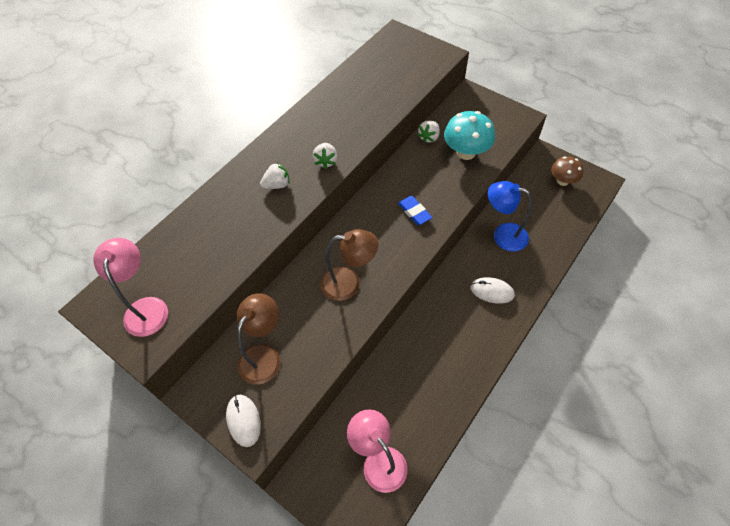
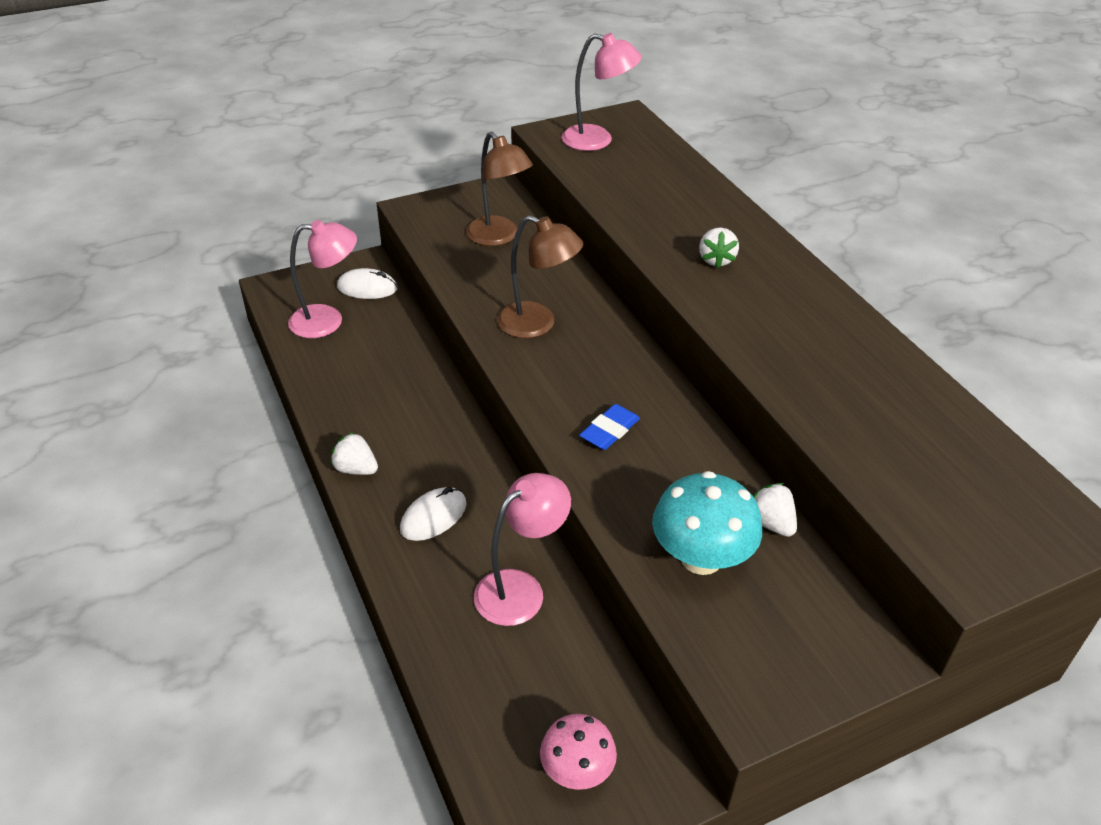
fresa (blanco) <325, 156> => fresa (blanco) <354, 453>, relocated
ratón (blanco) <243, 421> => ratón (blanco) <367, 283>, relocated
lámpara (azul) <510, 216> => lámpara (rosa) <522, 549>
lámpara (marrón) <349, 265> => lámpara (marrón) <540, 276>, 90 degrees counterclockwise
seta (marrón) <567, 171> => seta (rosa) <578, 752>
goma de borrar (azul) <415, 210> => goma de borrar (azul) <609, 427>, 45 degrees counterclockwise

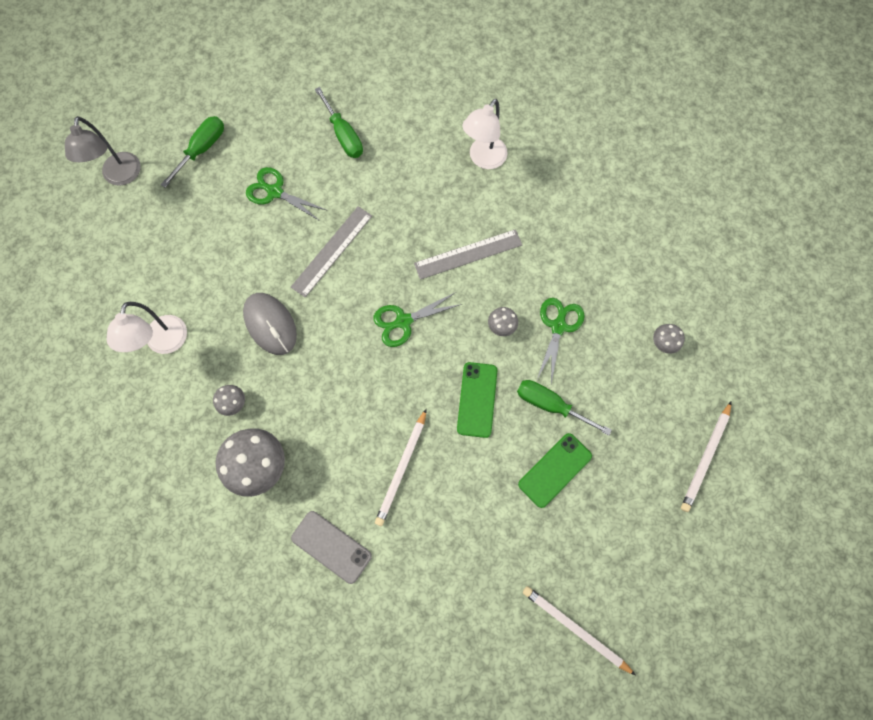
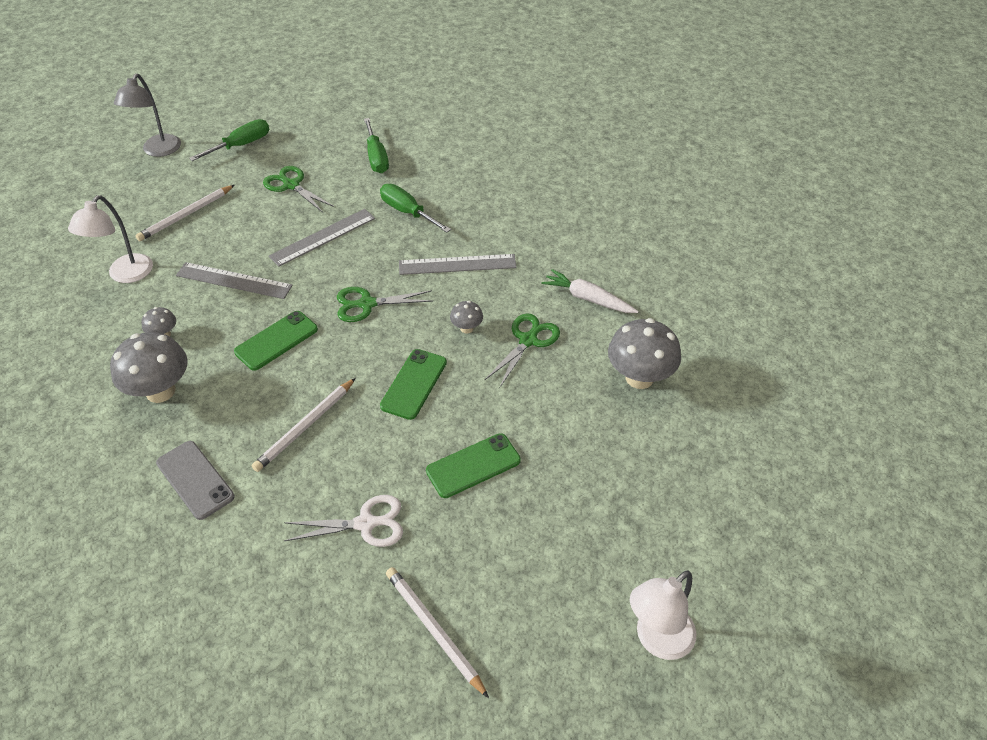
lápiz (blanco) <706, 456> => lápiz (blanco) <185, 213>, relocated
ratón (gris) <270, 324> => regla (gris) <234, 280>
nothing => móvil (verde) <276, 341>
nothing => tijeras (blanco) <343, 521>
destornillador (verde) <564, 408> => destornillador (verde) <415, 208>, relocated
nothing => zanahoria (blanco) <590, 291>
seta (gris) <669, 339> => seta (gris) <644, 353>, x2.05
lámpara (blanco) <485, 134> => lámpara (blanco) <663, 615>, relocated

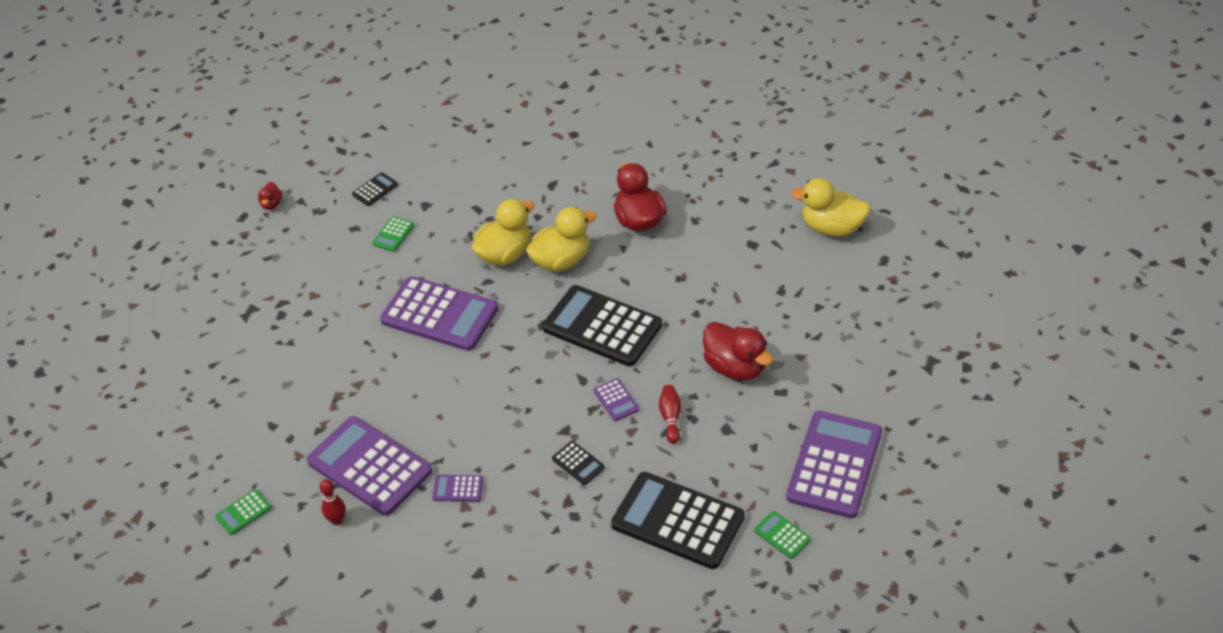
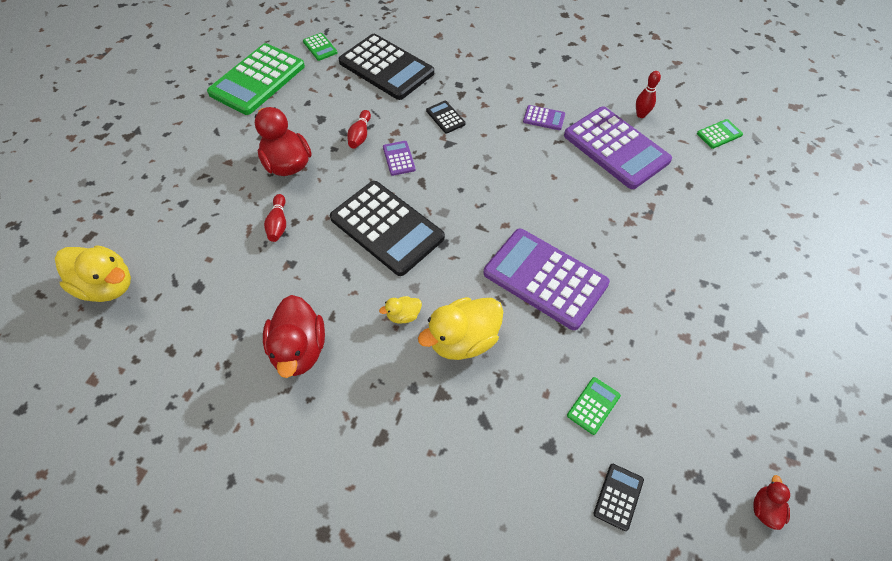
calculadora (morado) <834, 464> => calculadora (verde) <256, 79>
nothing => bolo (rojo) <275, 218>
pato (amarillo) <561, 239> => pato (amarillo) <400, 309>, x0.48
calculadora (negro) <375, 189> => calculadora (negro) <618, 497>, 150 degrees clockwise

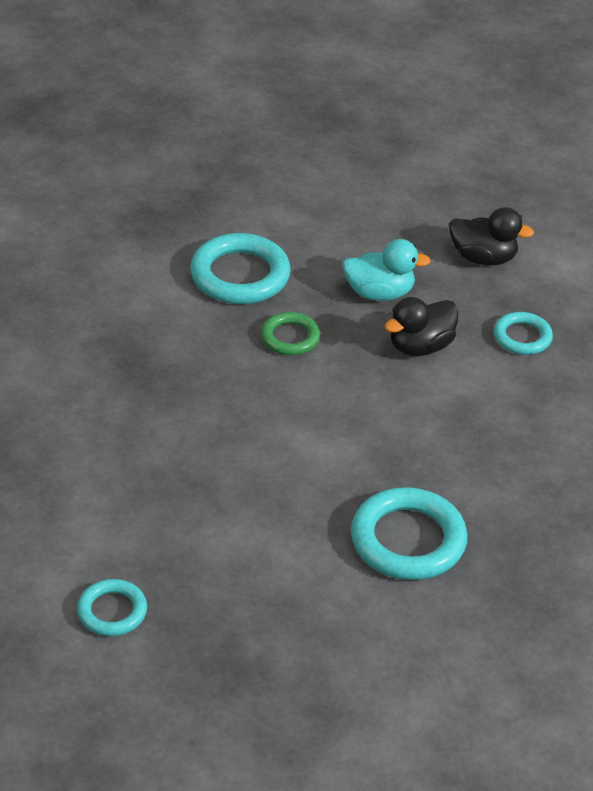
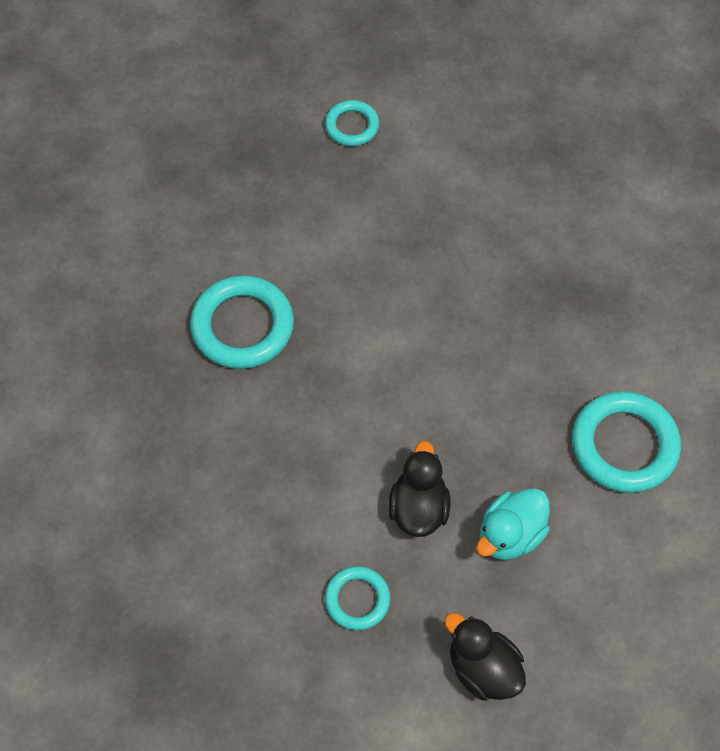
pato (negro) <491, 236> => pato (negro) <485, 657>, 75 degrees clockwise
anillo (verde) <290, 333> => nothing

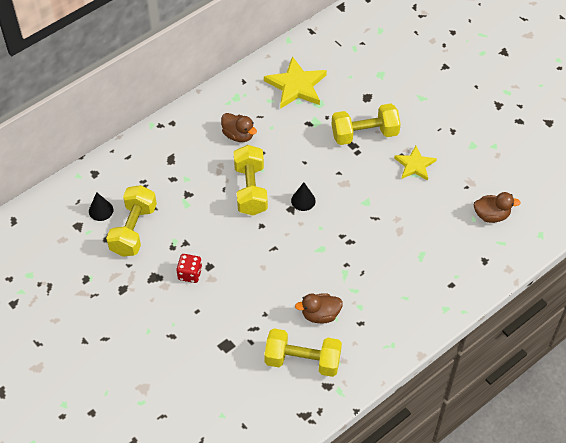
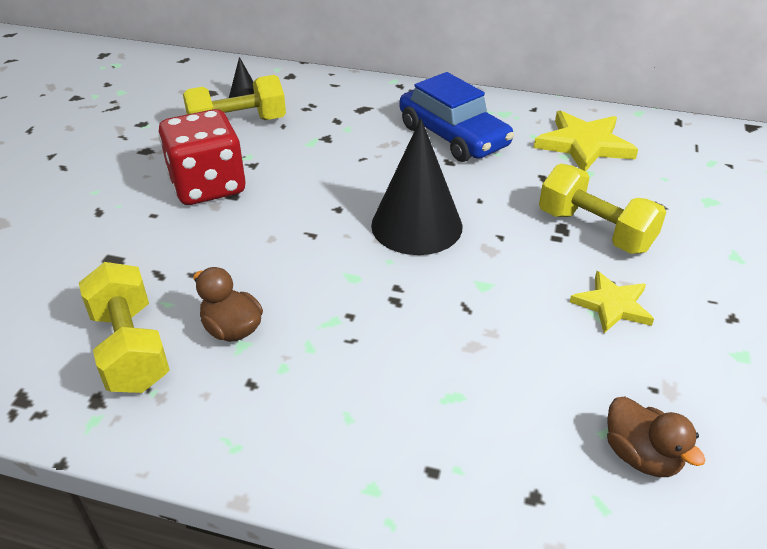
dado (rojo) <189, 268> => dado (rojo) <202, 157>, x2.09
cono (negro) <303, 196> => cono (negro) <416, 186>, x2.23
pato (marrón) <239, 127> => coche (azul) <456, 117>
mancuerna (amarillo) <251, 180> => nothing

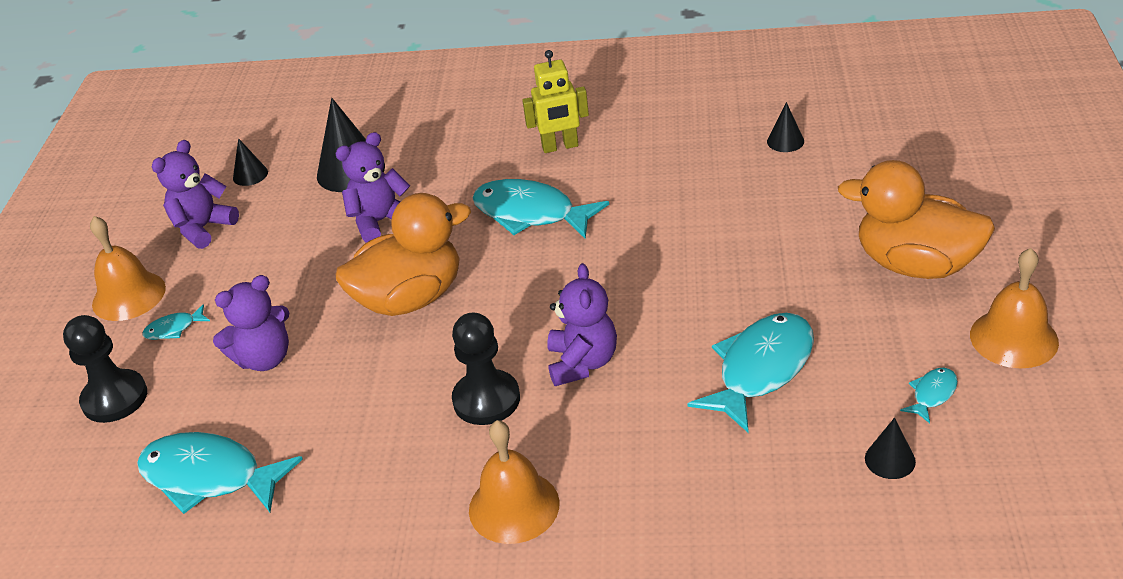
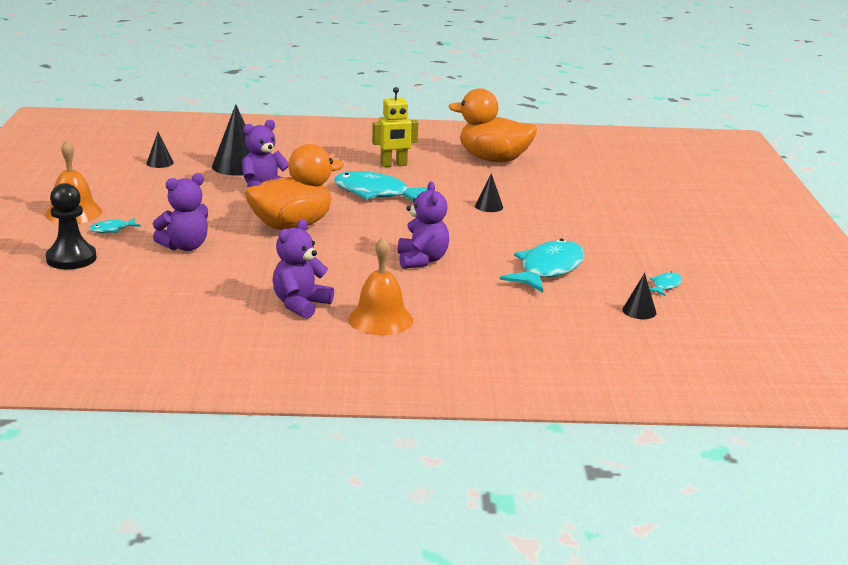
osito (morado) <195, 194> => osito (morado) <303, 269>, relocated
pato (naranja) <916, 219> => pato (naranja) <493, 125>, relocated
cono (negro) <785, 127> => cono (negro) <489, 192>, relocated
pez (turquesa) <220, 473> => nothing
peón (negro) <486, 369> => nothing
campana (naranja) <1014, 308> => nothing

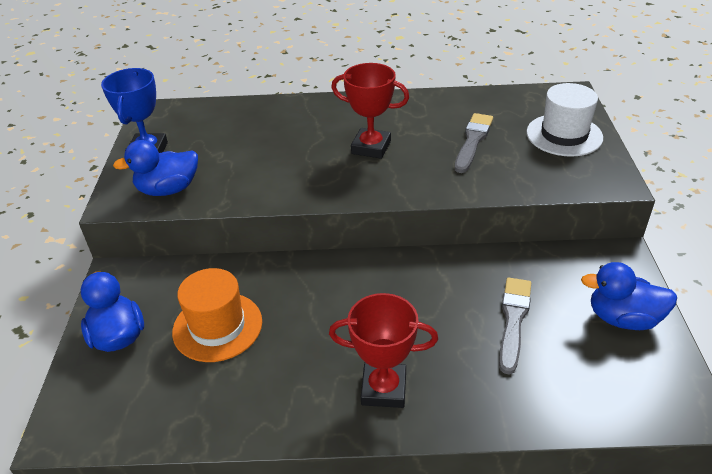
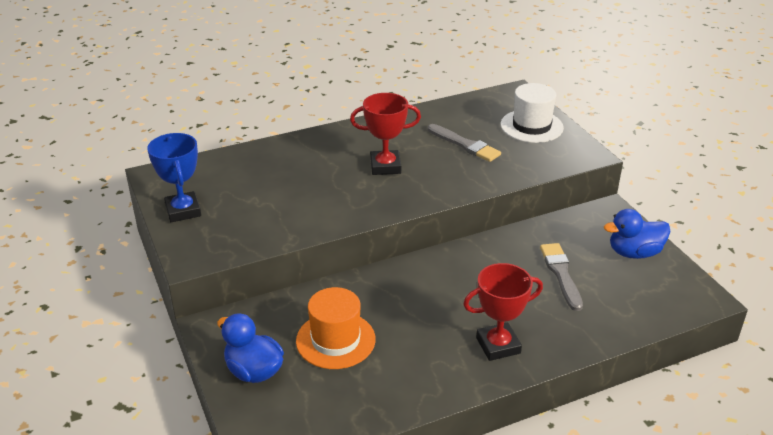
pincel (gris) <474, 143> => pincel (gris) <464, 143>, 135 degrees clockwise
pato (azul) <155, 168> => nothing

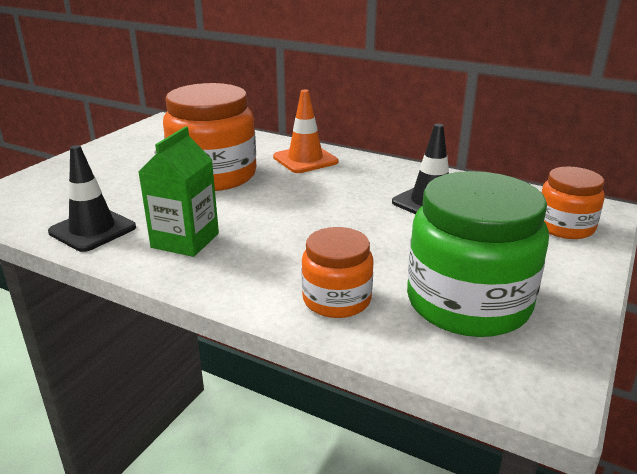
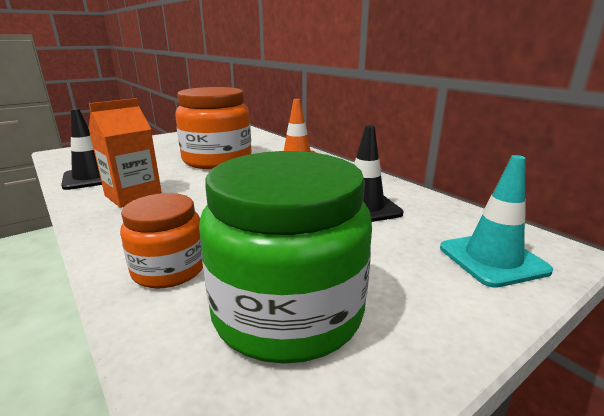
cartón de leche (verde) <179, 191> => cartón de leche (naranja) <125, 153>
tarro (naranja) <573, 203> => cono de tráfico (turquesa) <496, 221>

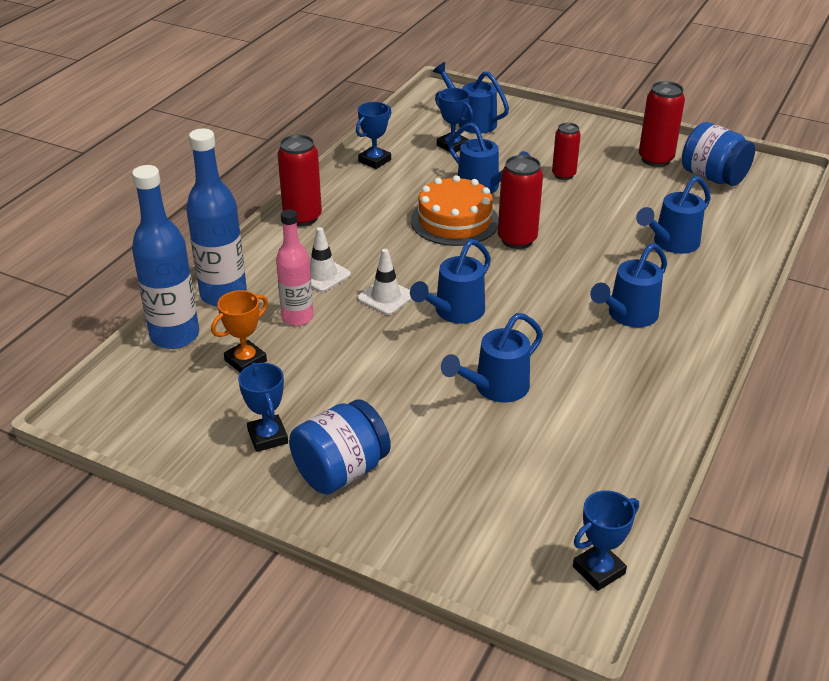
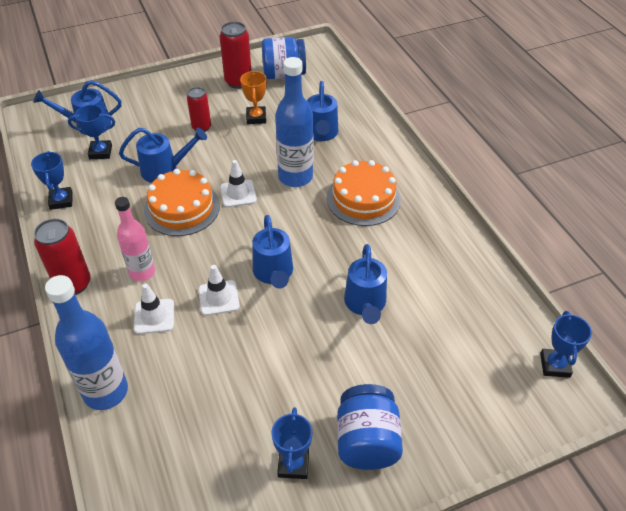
botella (rosa) <295, 267> => botella (rosa) <135, 239>, relocated
lata (rojo) <520, 202> => cono de tráfico (blanco) <238, 183>
trofeo (naranja) <239, 331> => trofeo (naranja) <253, 97>, relocated
trofeo (azul) <263, 407> => trofeo (azul) <292, 443>, 75 degrees clockwise
botella (azul) <165, 257> => botella (azul) <294, 122>, relocated
regadera (azul) <628, 285> => tarta (naranja) <364, 193>

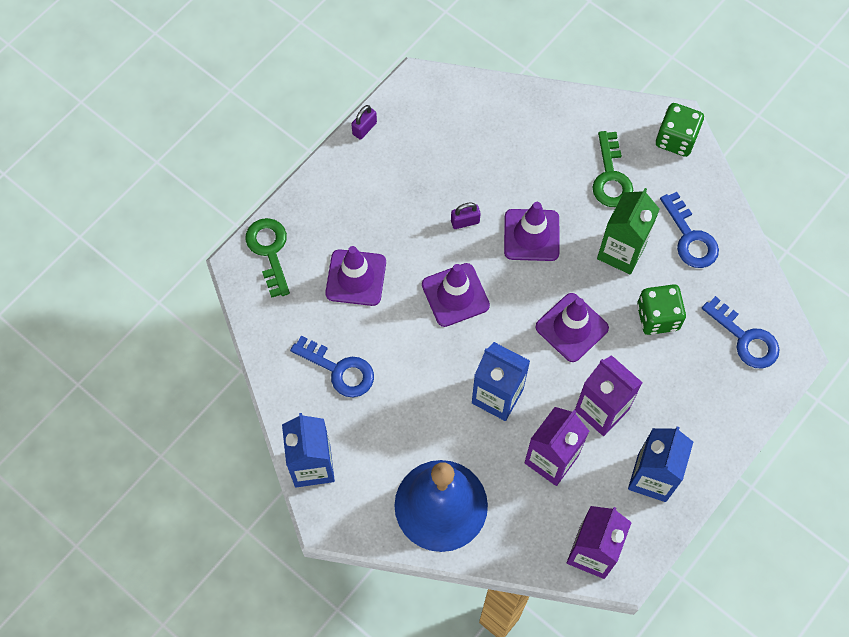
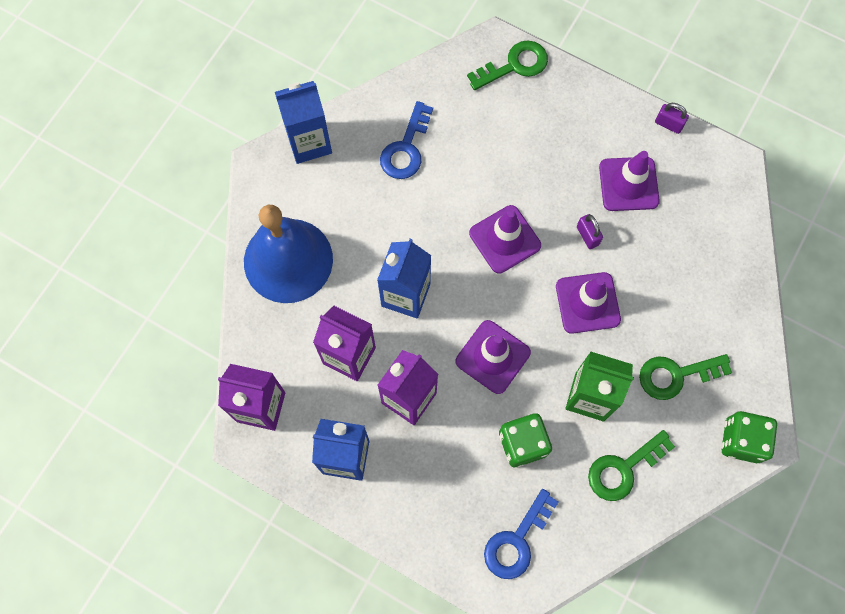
llave (azul) <689, 230> => llave (verde) <631, 465>
cono de tráfico (morado) <355, 276> => cono de tráfico (morado) <629, 181>, relocated

